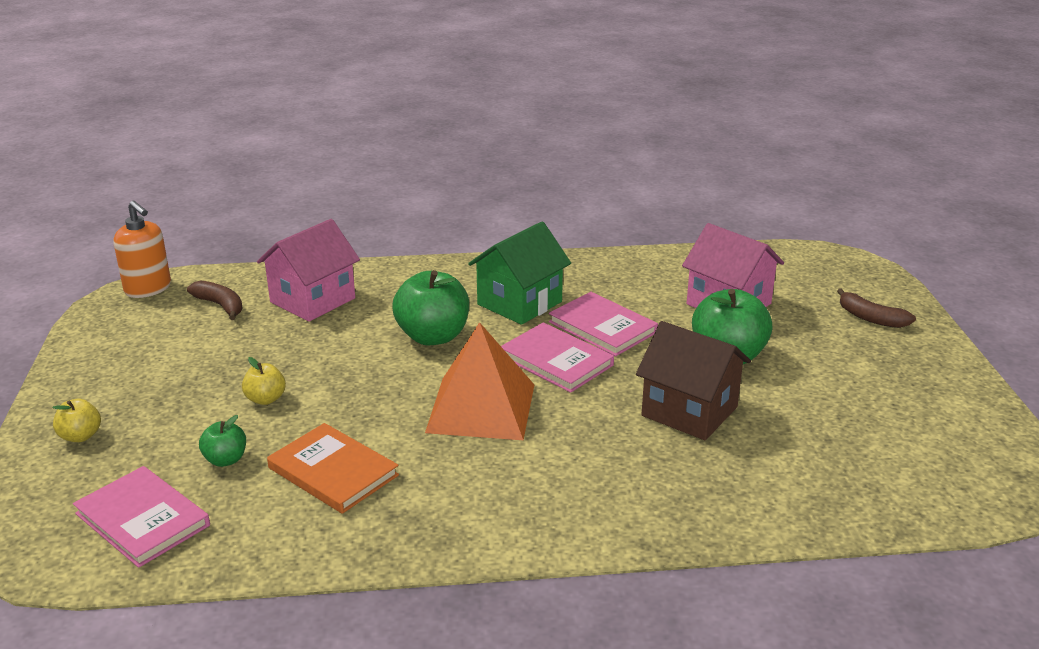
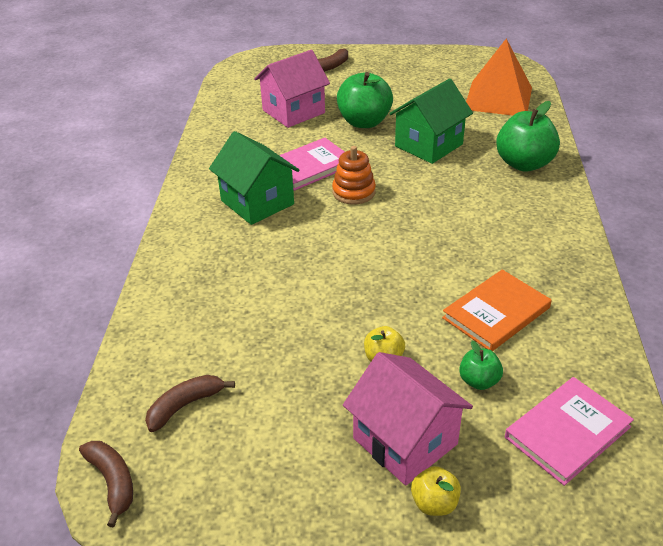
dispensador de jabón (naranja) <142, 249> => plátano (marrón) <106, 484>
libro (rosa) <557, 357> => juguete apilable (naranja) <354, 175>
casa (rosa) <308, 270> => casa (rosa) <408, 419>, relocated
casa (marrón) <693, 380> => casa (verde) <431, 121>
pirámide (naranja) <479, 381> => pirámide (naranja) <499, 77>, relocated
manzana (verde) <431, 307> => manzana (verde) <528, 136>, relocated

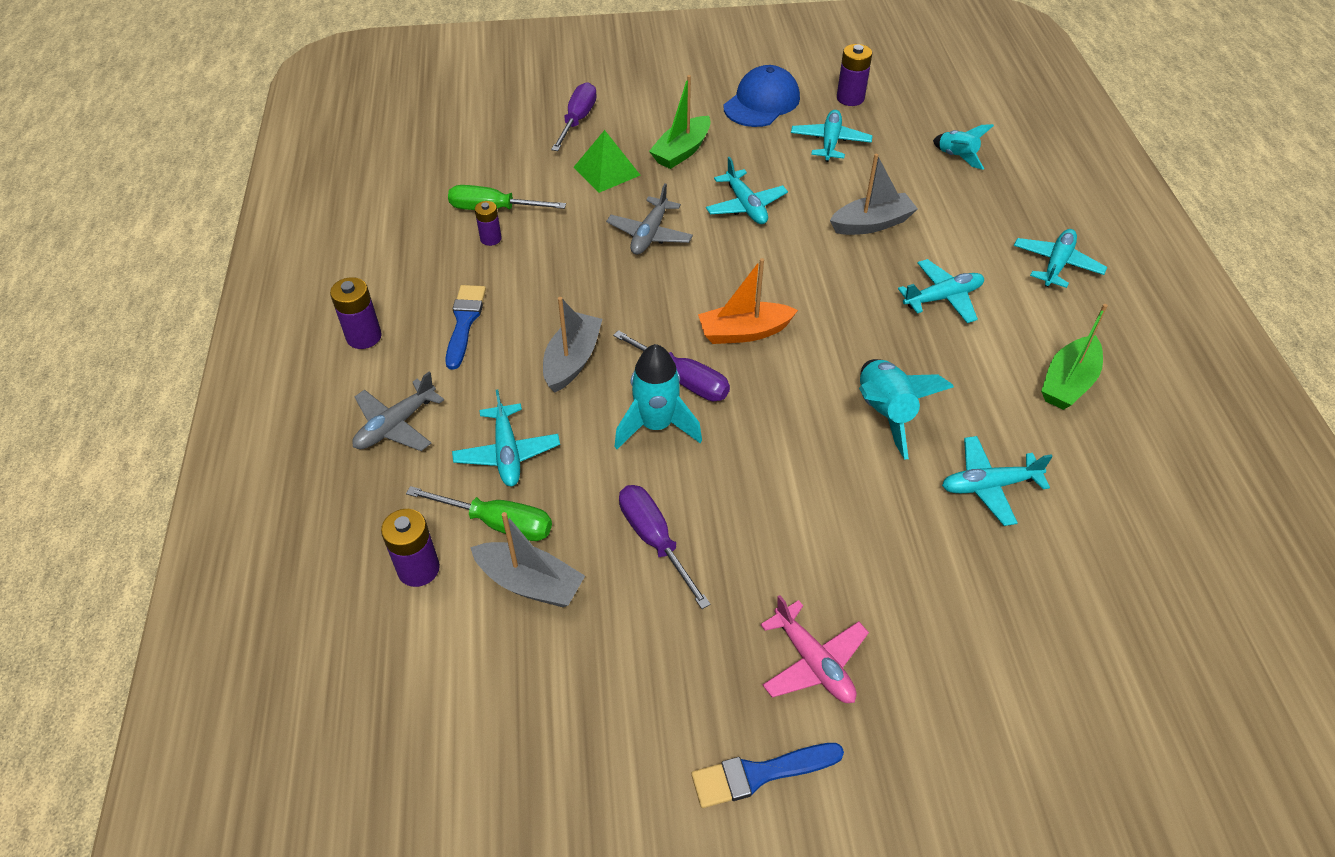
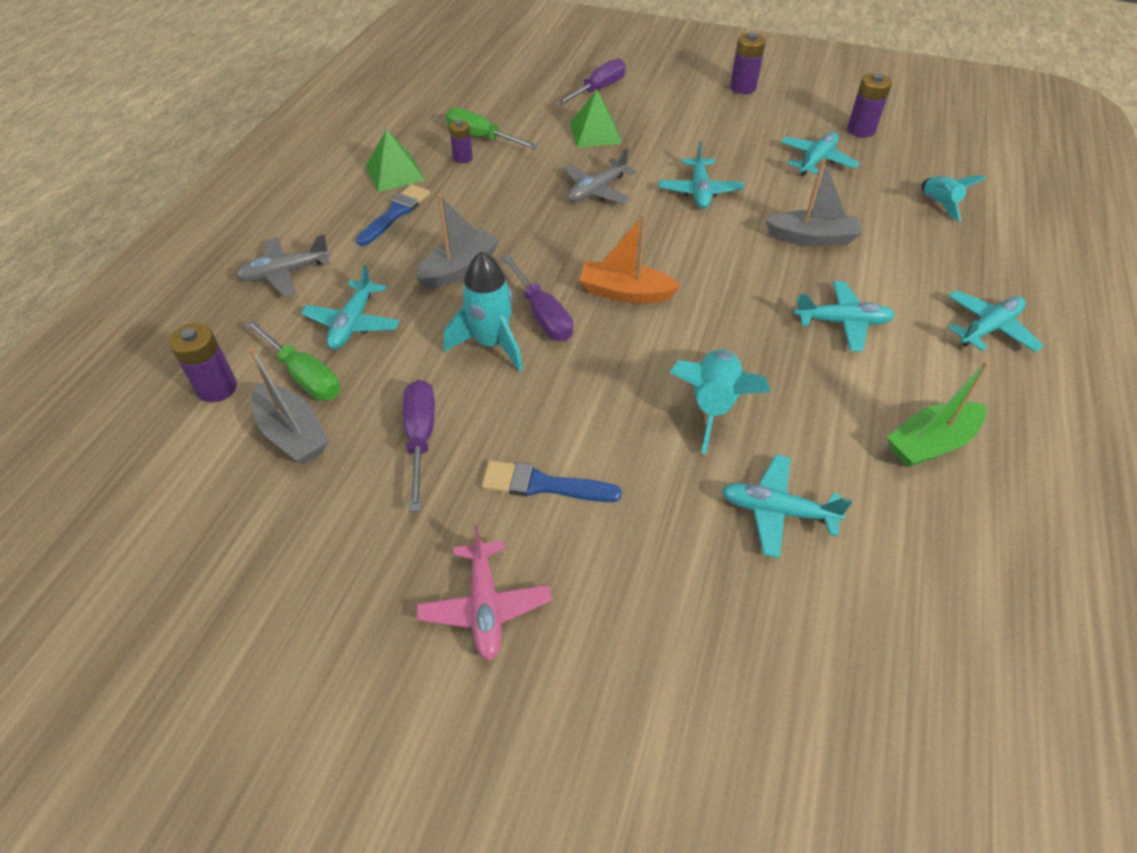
nothing => pirámide (verde) <395, 160>
pincel (azul) <767, 775> => pincel (azul) <552, 481>, relocated
pila (morado) <356, 313> => pila (morado) <748, 63>, relocated
barco (verde) <680, 122> => nothing
gorra (azul) <761, 96> => nothing

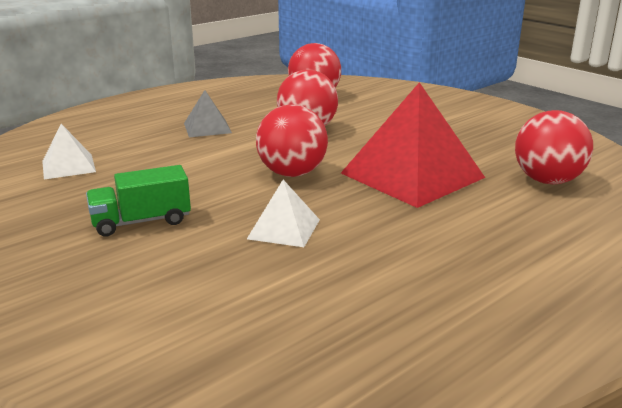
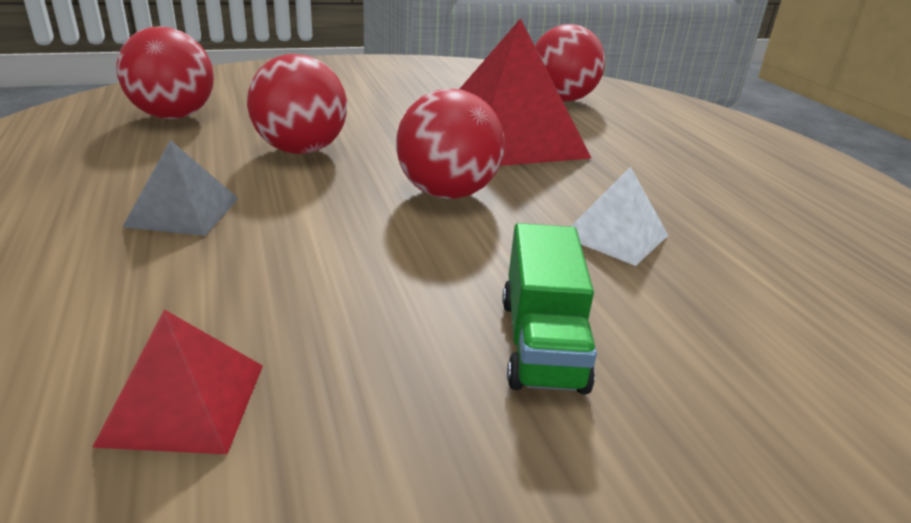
pirámide (blanco) <69, 151> => pirámide (rojo) <177, 381>

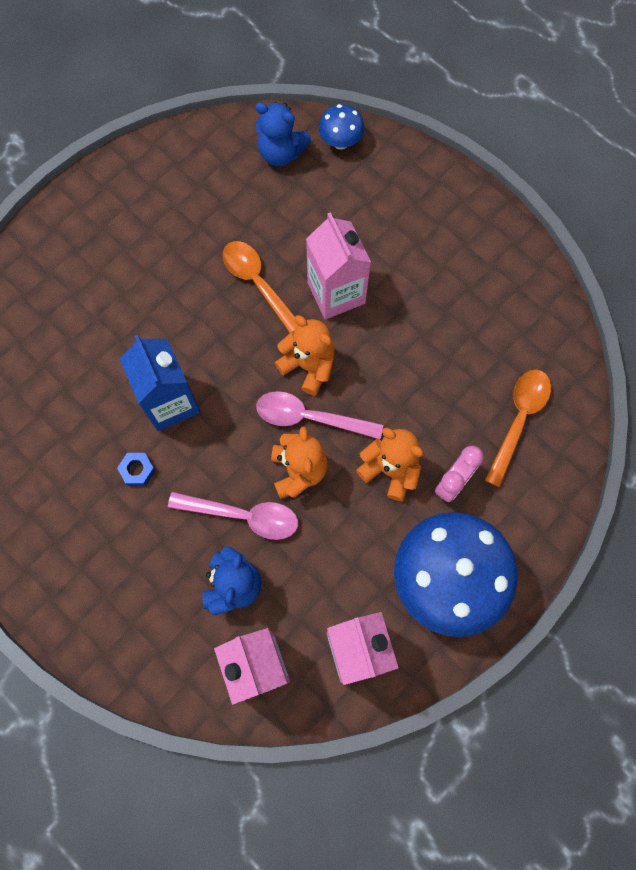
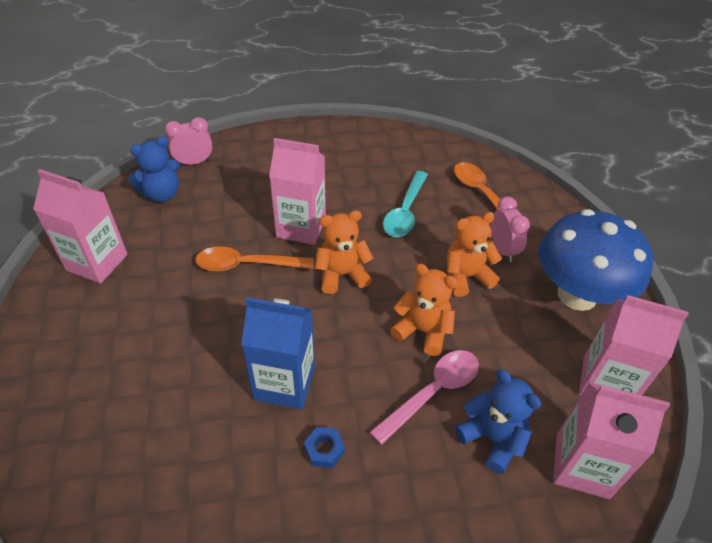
nothing => cartón de leche (rosa) <80, 226>
seta (azul) <342, 127> => despertador (rosa) <188, 141>
nothing => cuchara (turquesa) <405, 204>
cuchara (rosa) <319, 415> => nothing

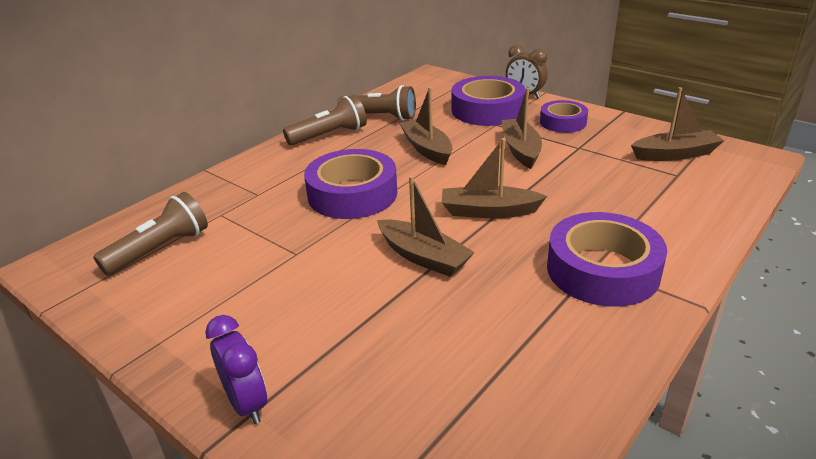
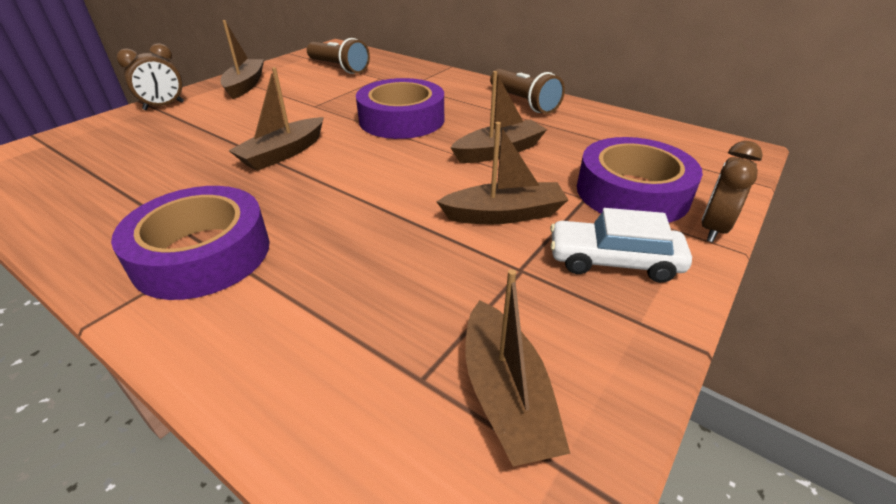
despertador (morado) <236, 369> => despertador (marrón) <150, 76>
barco (marrón) <494, 178> => barco (marrón) <242, 59>, relocated
cinta adhesiva (morado) <564, 116> => coche (blanco) <621, 245>
lámpara de mano (marrón) <376, 103> => nothing

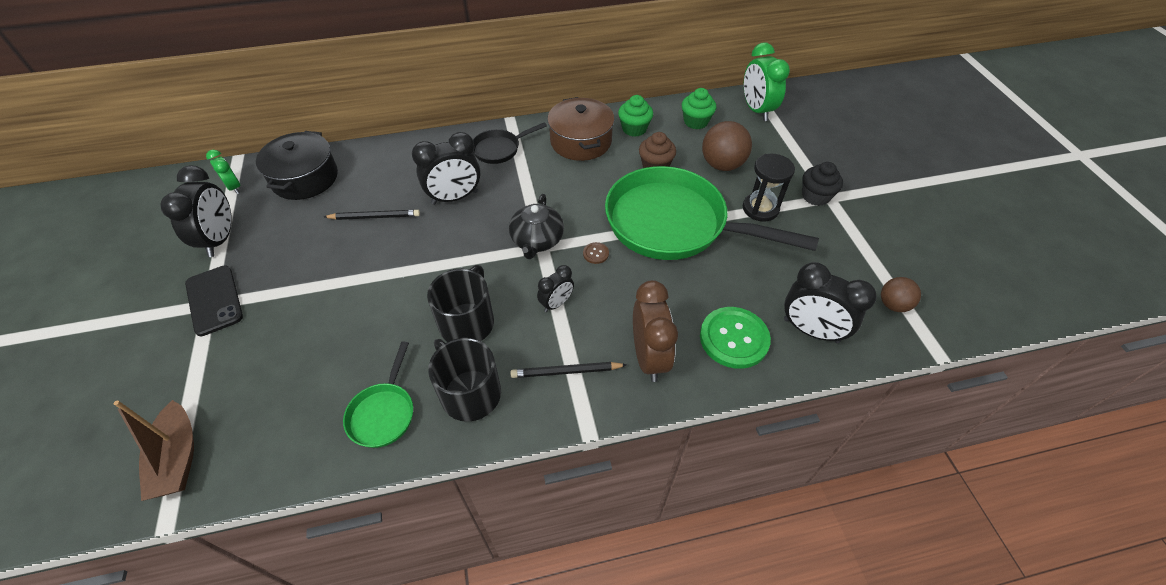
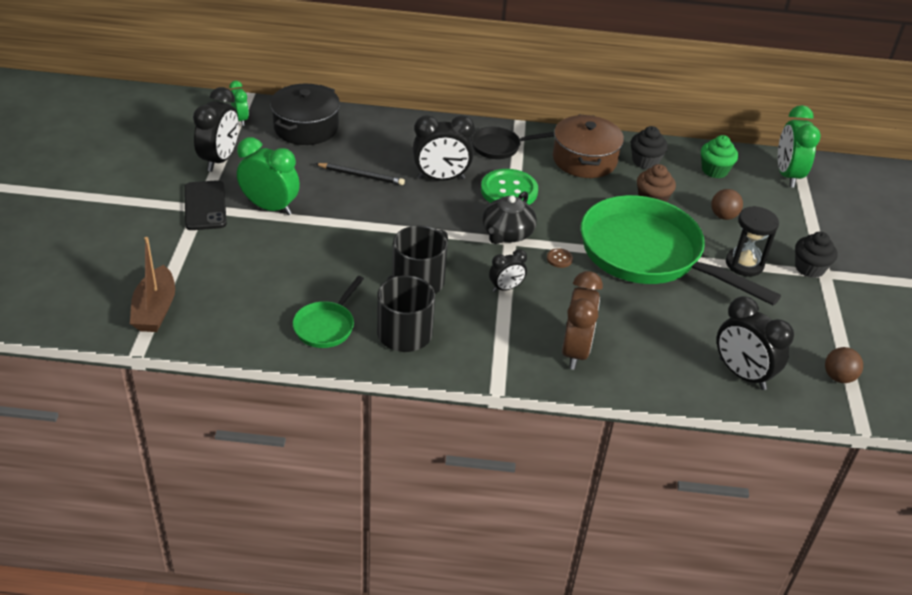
nothing => despertador (verde) <268, 176>
botón (verde) <735, 338> => botón (verde) <509, 187>, relocated
magdalena (verde) <635, 116> => magdalena (negro) <649, 147>
pelota (marrón) <727, 146> => pelota (marrón) <727, 204>, x0.61
lápiz (negro) <568, 370> => nothing

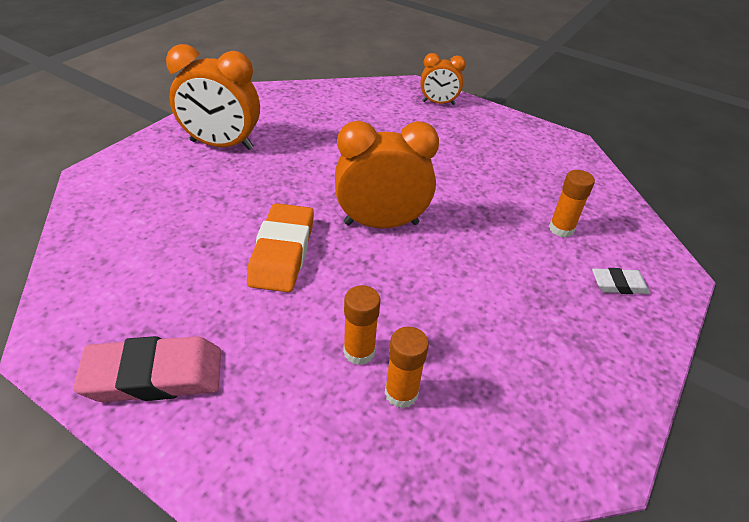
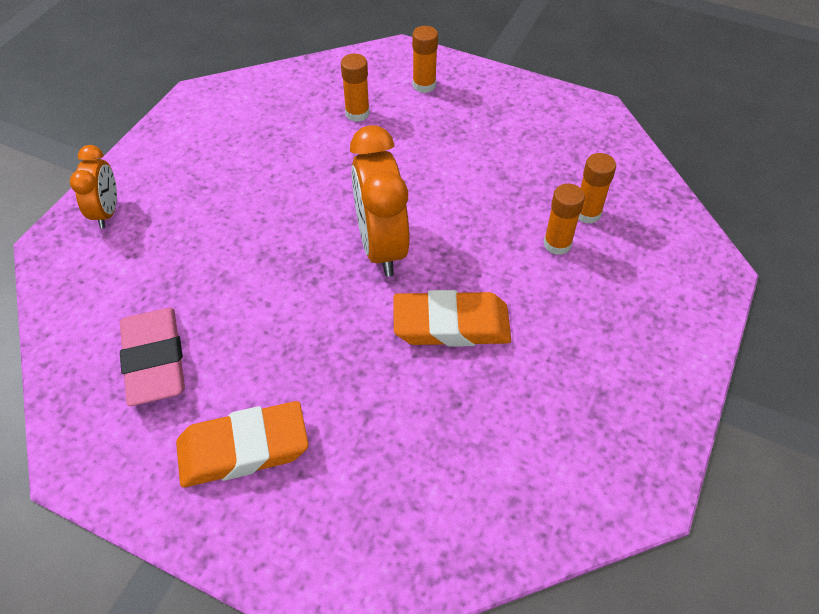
goma de borrar (rosa) <147, 369> => goma de borrar (rosa) <152, 356>, relocated
despertador (naranja) <213, 97> => goma de borrar (naranja) <242, 444>
goma de borrar (blanco) <621, 281> => barra de pegamento (naranja) <425, 59>

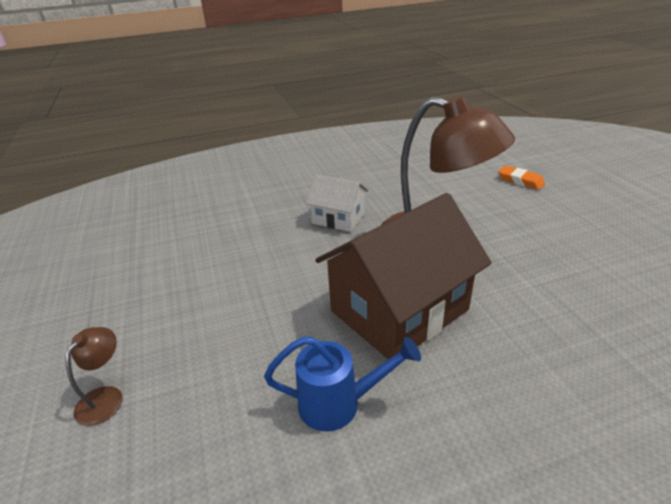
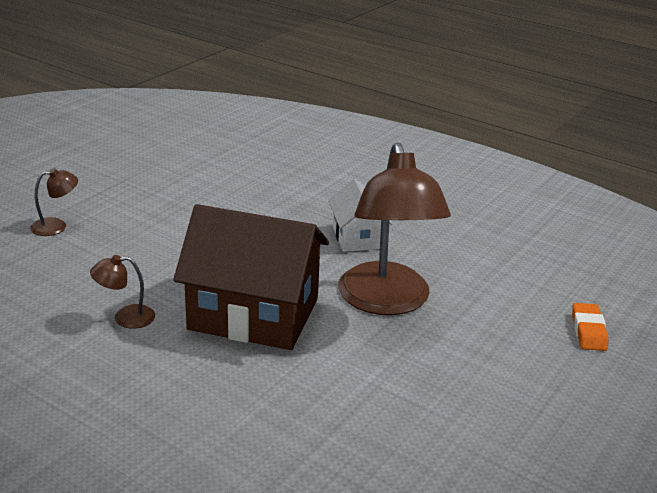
regadera (azul) <342, 384> => lámpara (marrón) <122, 292>

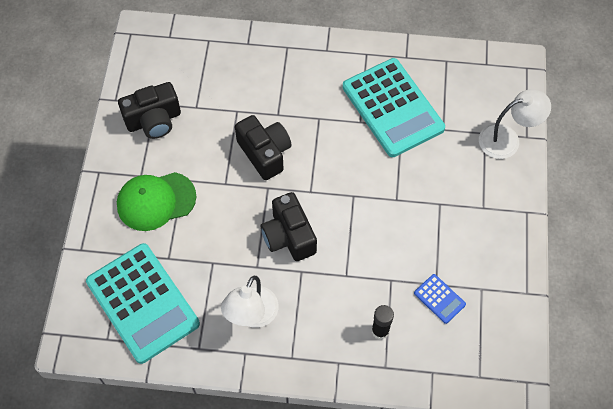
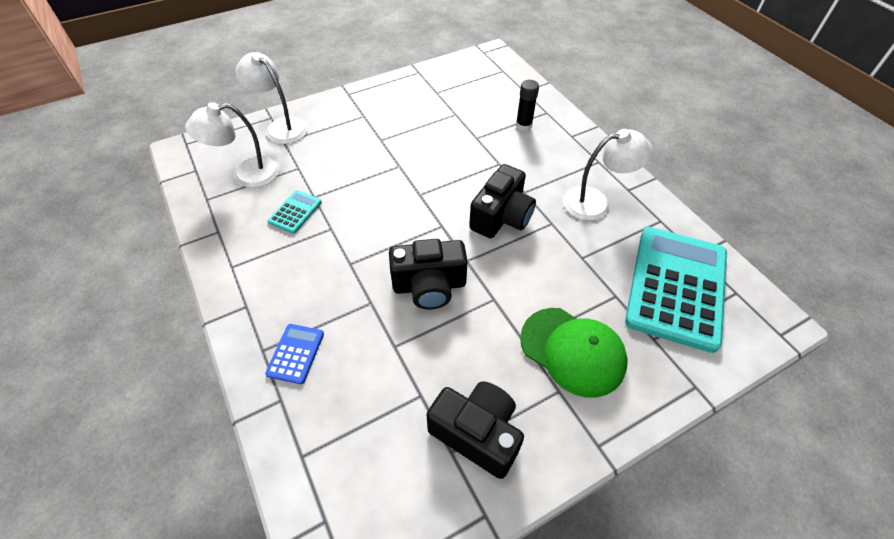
nothing => lámpara (blanco) <232, 145>
calculadora (azul) <440, 299> => calculadora (azul) <294, 354>, relocated
calculadora (turquesa) <394, 107> => calculadora (turquesa) <295, 212>, x0.42
cámara (negro) <263, 147> => cámara (negro) <428, 274>, 120 degrees counterclockwise

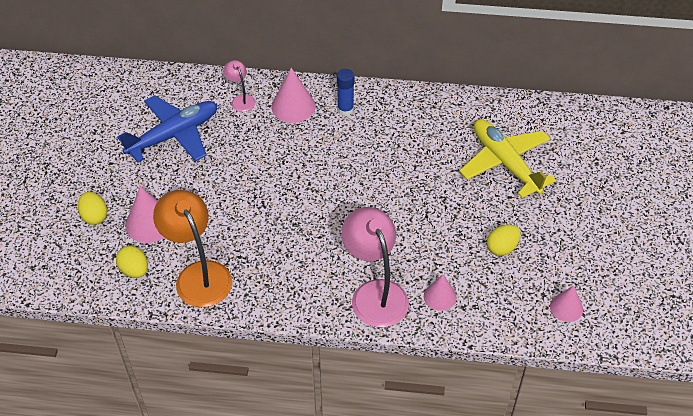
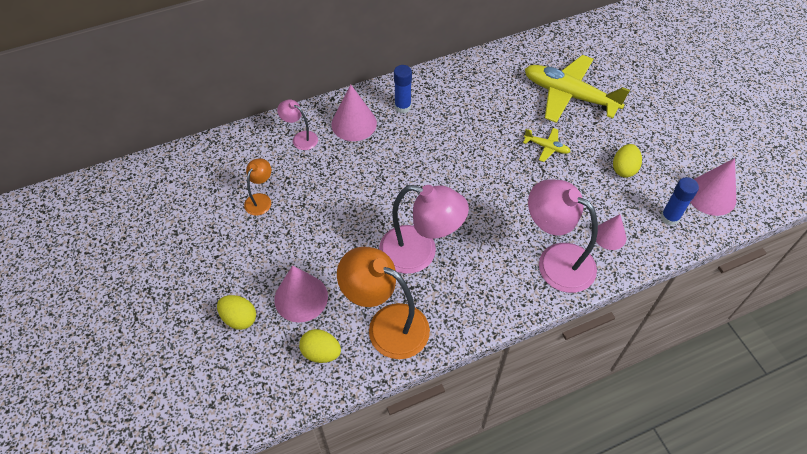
avión (azul) <167, 129> => lámpara (naranja) <257, 187>
nothing => lámpara (rosa) <424, 229>
nothing => avión (amarillo) <547, 145>
nothing => barra de pegamento (azul) <680, 201>
cono (rosa) <566, 303> => cono (rosa) <713, 187>, x1.56

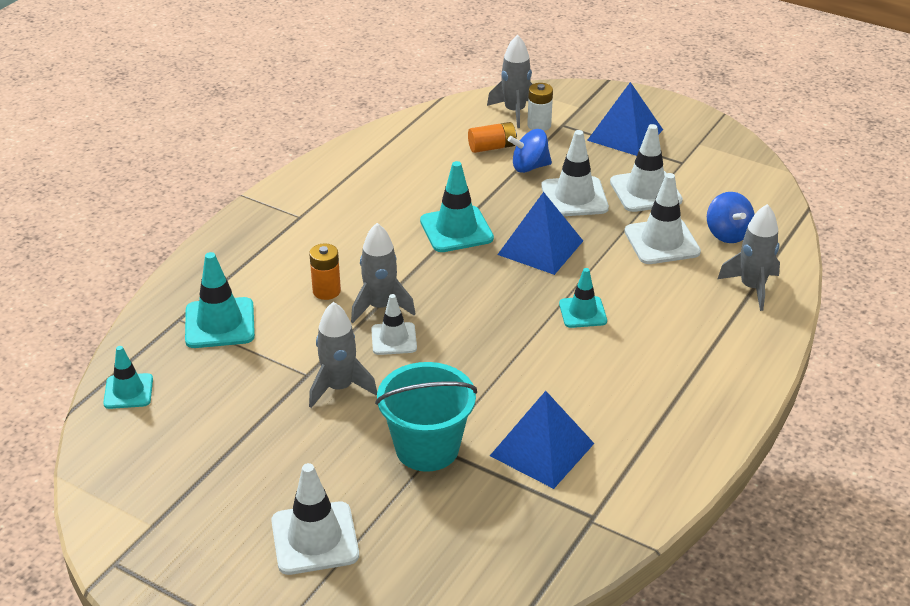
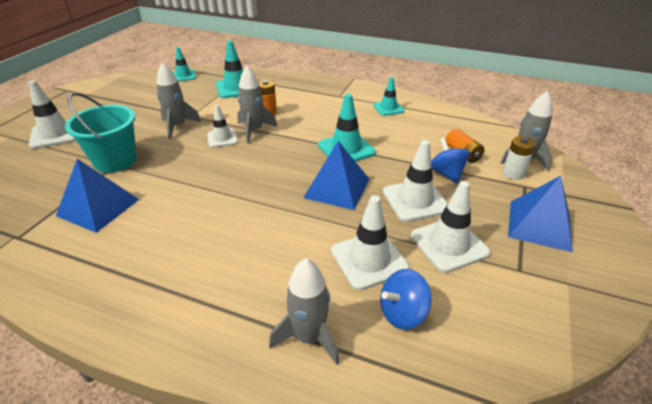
cono de tráfico (turquesa) <583, 298> => cono de tráfico (turquesa) <389, 96>, relocated

